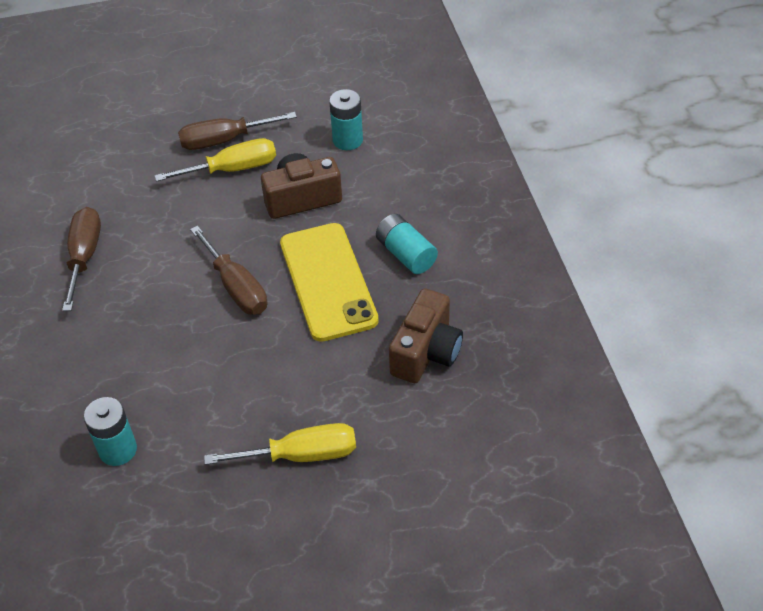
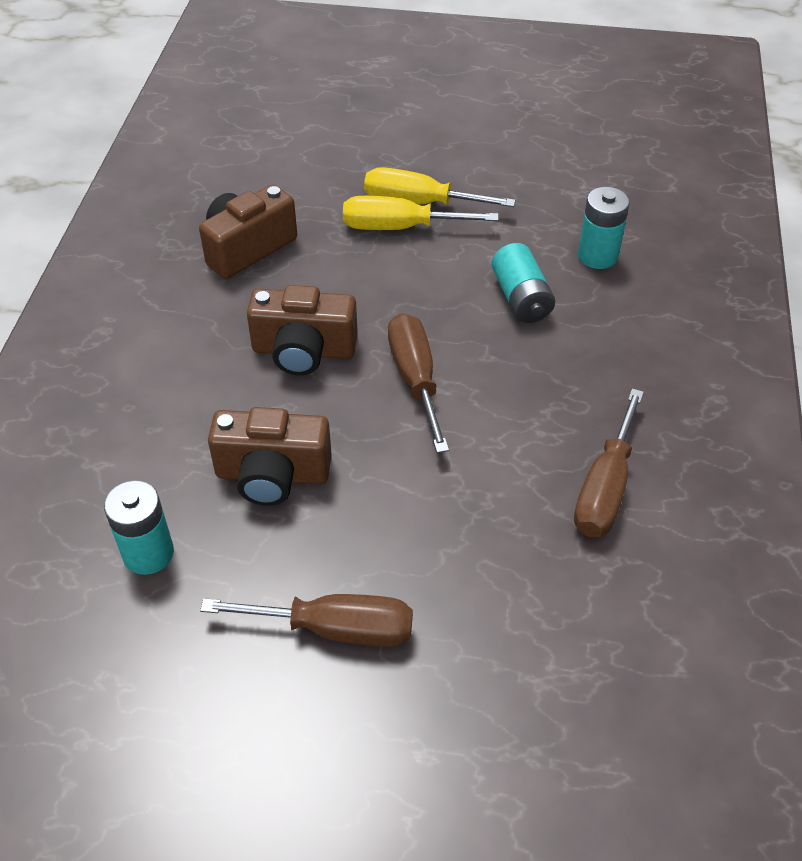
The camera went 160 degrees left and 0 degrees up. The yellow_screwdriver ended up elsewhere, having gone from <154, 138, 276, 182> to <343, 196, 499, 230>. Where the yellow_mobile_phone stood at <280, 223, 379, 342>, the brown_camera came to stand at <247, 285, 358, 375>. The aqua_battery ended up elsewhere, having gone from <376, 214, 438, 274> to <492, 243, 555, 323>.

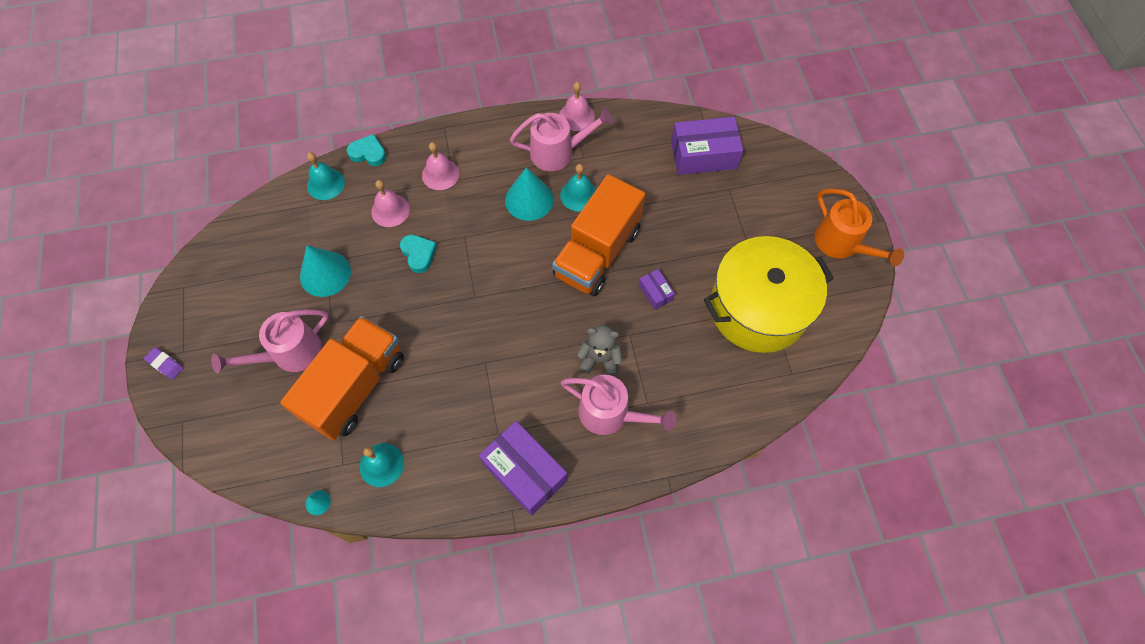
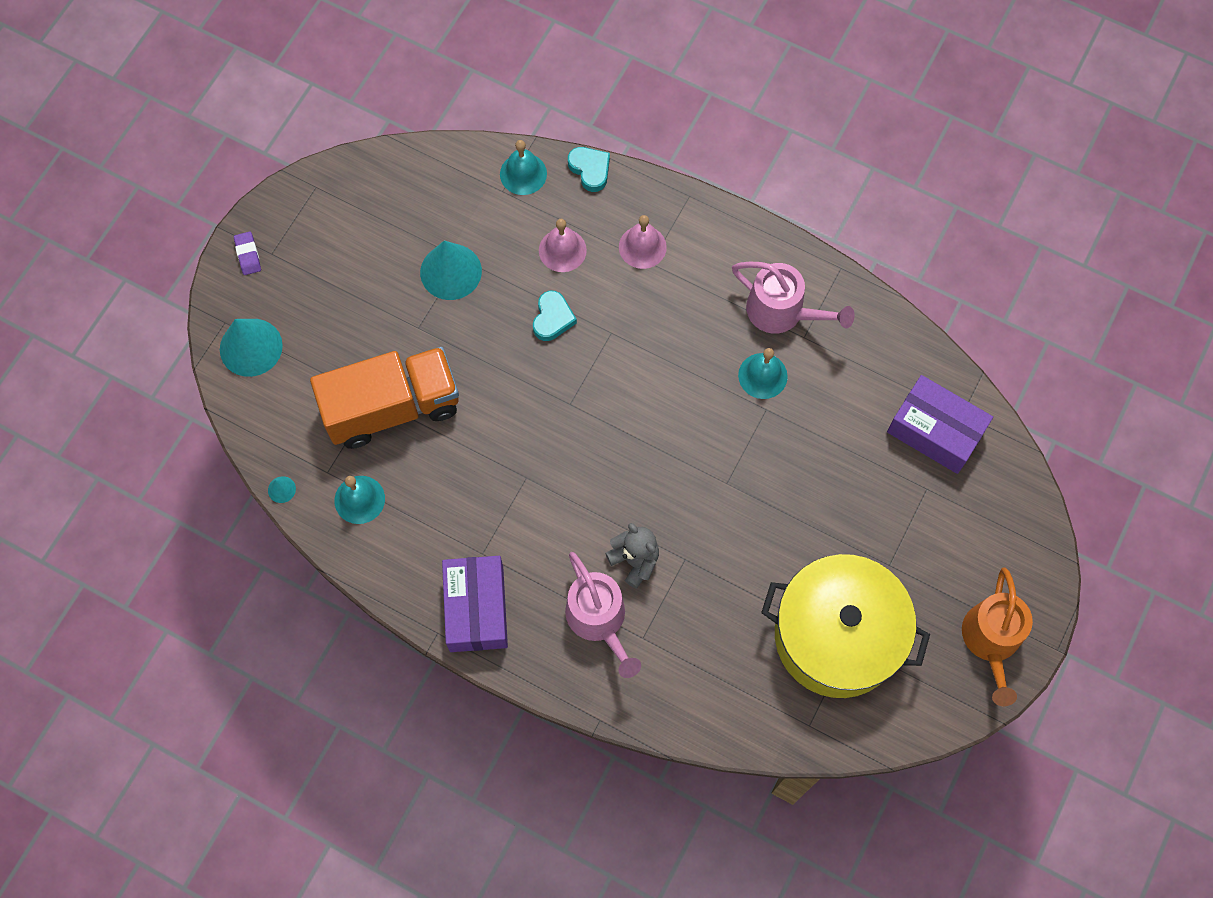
The camera went 40 degrees right and 5 degrees up. The second view lost the rose-pink_watering_pot at <211, 310, 328, 373>. The aqua_solid_cone ended up elsewhere, having gone from <505, 167, 554, 221> to <220, 319, 283, 377>. The second view lost the bright_orange_toy_truck at <552, 174, 646, 296>. The second view lost the rose-pink_bell at <559, 82, 595, 131>. The second view lost the purple_package at <639, 269, 675, 310>.

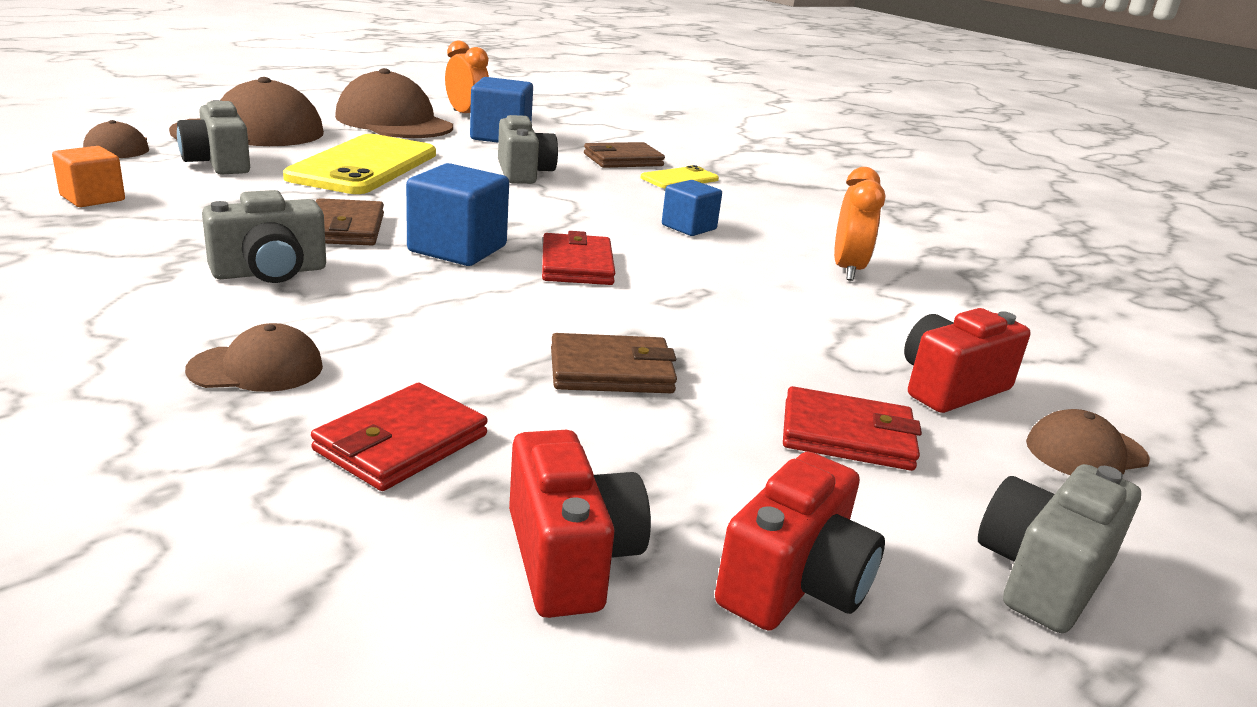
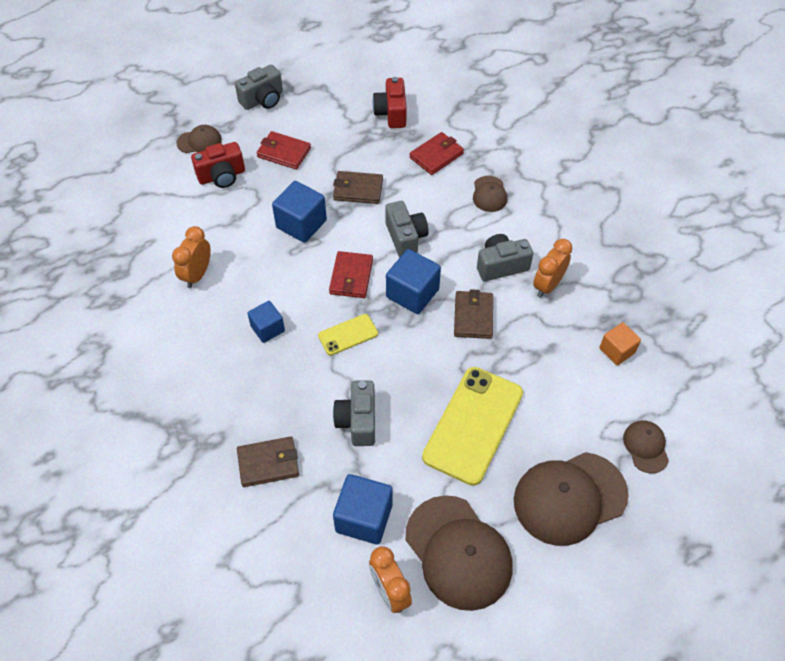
The camera went 165 degrees left and 30 degrees up. The gray_camera ended up elsewhere, having gone from <177, 100, 250, 174> to <385, 201, 429, 257>. The brown_peaked_cap at <185, 323, 323, 392> ended up facing another way, 90 degrees counterclockwise from before. The yellow_mobile_phone ended up elsewhere, having gone from <640, 165, 719, 188> to <318, 314, 378, 355>. The second view lost the crimson_camera at <715, 451, 885, 631>. The second view gained the blue_block at <272, 181, 327, 243>. The second view gained the bright_orange_clock at <533, 239, 573, 298>.

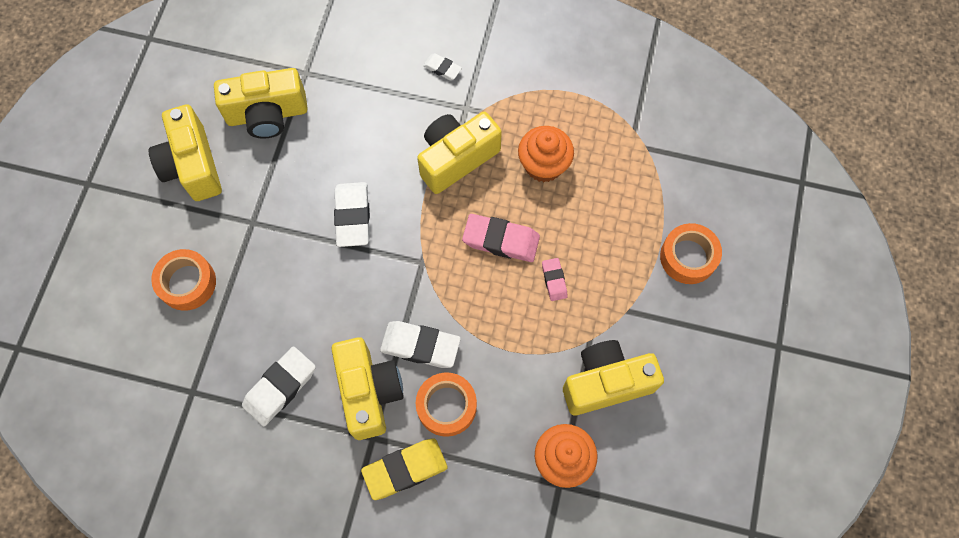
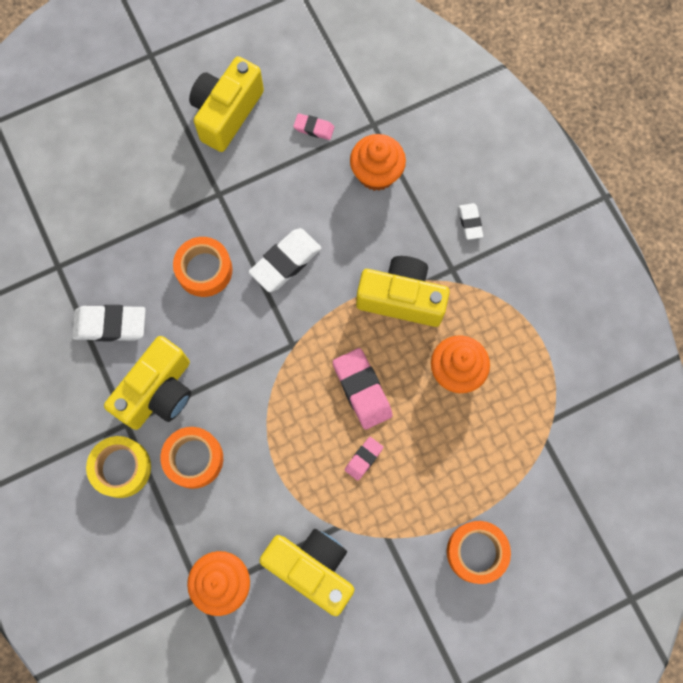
The camera went 50 degrees right and 5 degrees up. The bright_orange_tape ended up elsewhere, having gone from <151, 249, 216, 311> to <173, 237, 233, 297>. Where the yellow_camera stood at <214, 68, 308, 139>, the rose-pink_eraser came to stand at <293, 113, 334, 140>. Where the yellow_eraser stood at <361, 438, 448, 500>, the yellow_tape came to stand at <86, 436, 151, 498>. The second view lost the pure_white_eraser at <380, 321, 461, 368>. The second view gained the bright_orange_fairy_cake at <350, 134, 406, 191>.

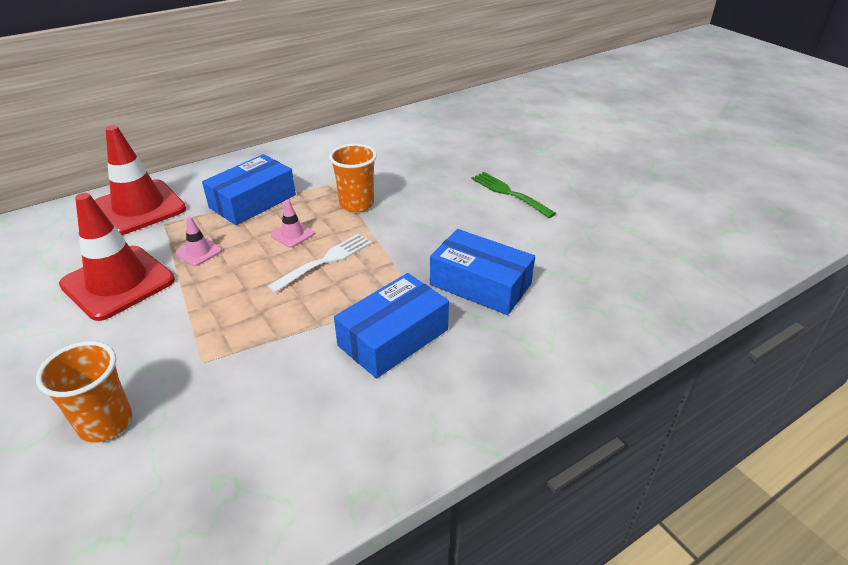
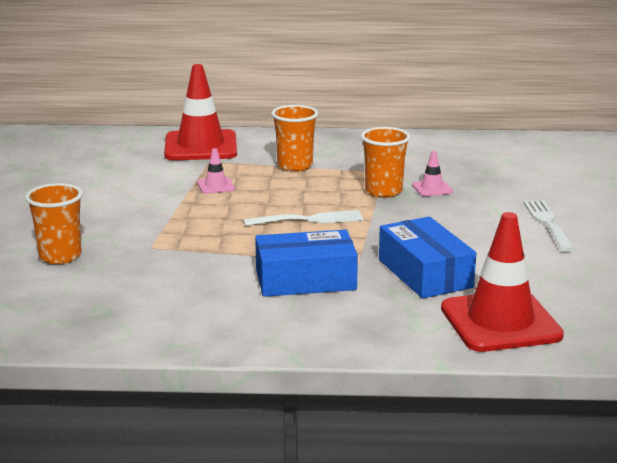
The camera went 35 degrees right and 15 degrees down. The crimson_traffic_cone ended up elsewhere, having gone from <59, 193, 175, 321> to <441, 212, 564, 352>. Where the blue_package stood at <202, 154, 296, 225>, the bright_orange_beaker came to stand at <271, 105, 318, 172>. The rose-pink_traffic_cone ended up elsewhere, having gone from <270, 200, 315, 248> to <412, 151, 453, 196>. What was the green_dinner_fork at <471, 172, 556, 218> turned into the pure_white_dinner_fork at <523, 200, 575, 252>.

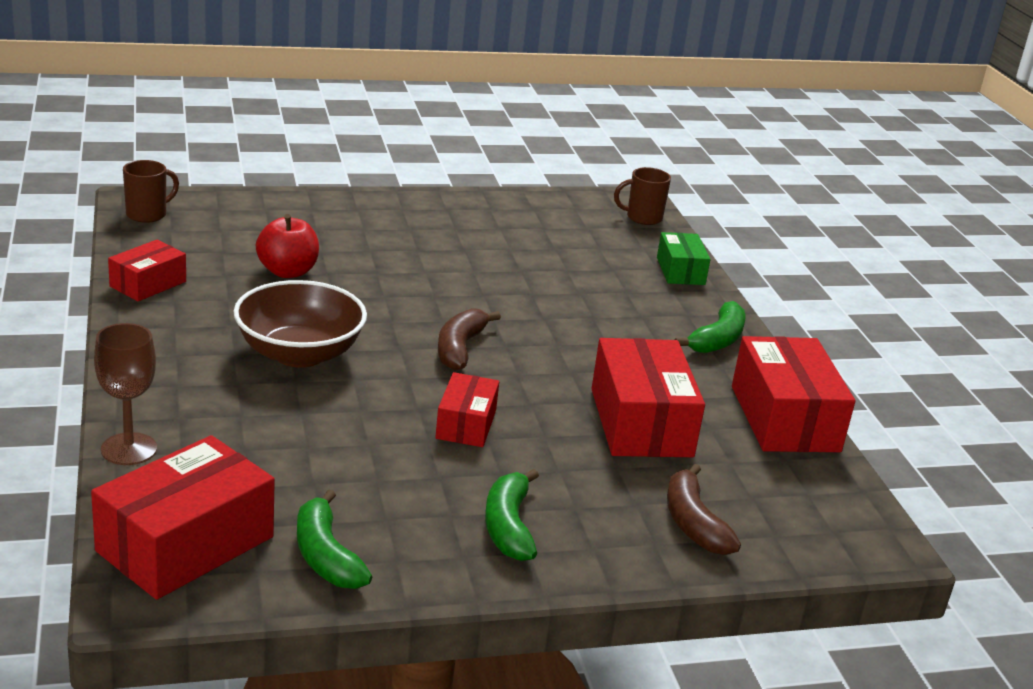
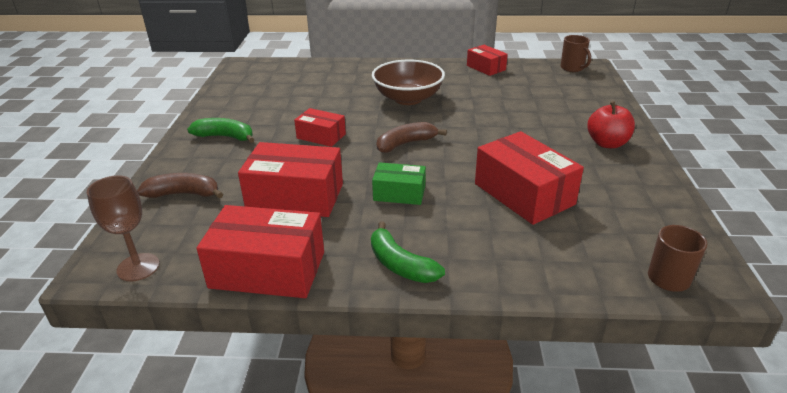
The camera went 110 degrees right and 5 degrees up. The crimson_package ended up elsewhere, having gone from <91, 435, 275, 600> to <475, 131, 584, 225>. The brown_chalice ended up elsewhere, having gone from <94, 323, 157, 465> to <87, 175, 160, 282>. The crimson_apple_fruit ended up elsewhere, having gone from <256, 214, 319, 278> to <587, 101, 635, 148>. The second view lost the green_toy_banana at <297, 490, 372, 589>. The brown_toy_banana at <438, 308, 501, 371> ended up facing another way, 60 degrees counterclockwise from before. The green_package ended up elsewhere, having gone from <657, 232, 711, 285> to <372, 162, 426, 205>.

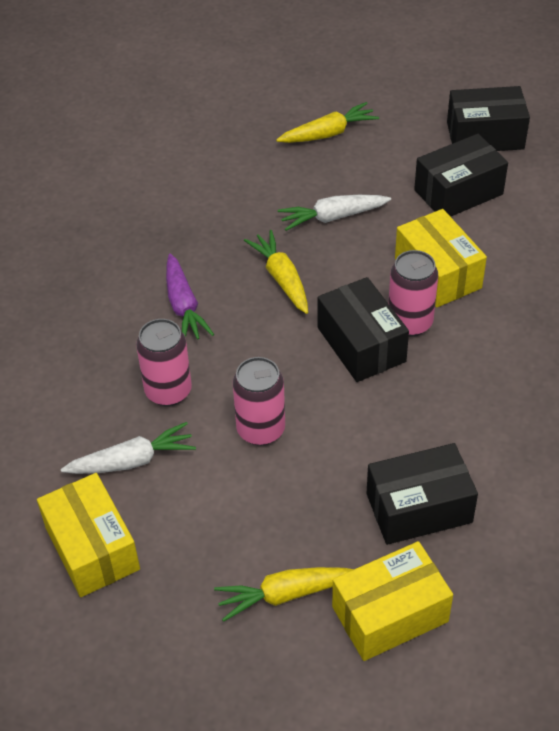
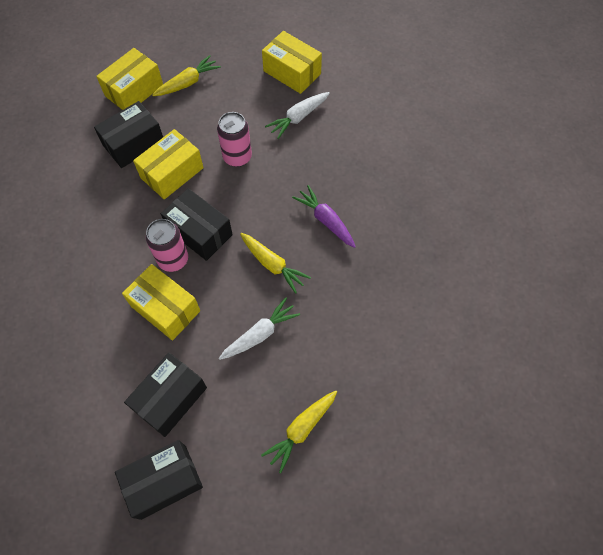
The camera went 155 degrees right and 15 degrees up. The second view lost the rose-pink_soda_can at <136, 319, 192, 406>. The second view gained the yellow_package at <133, 129, 204, 199>.

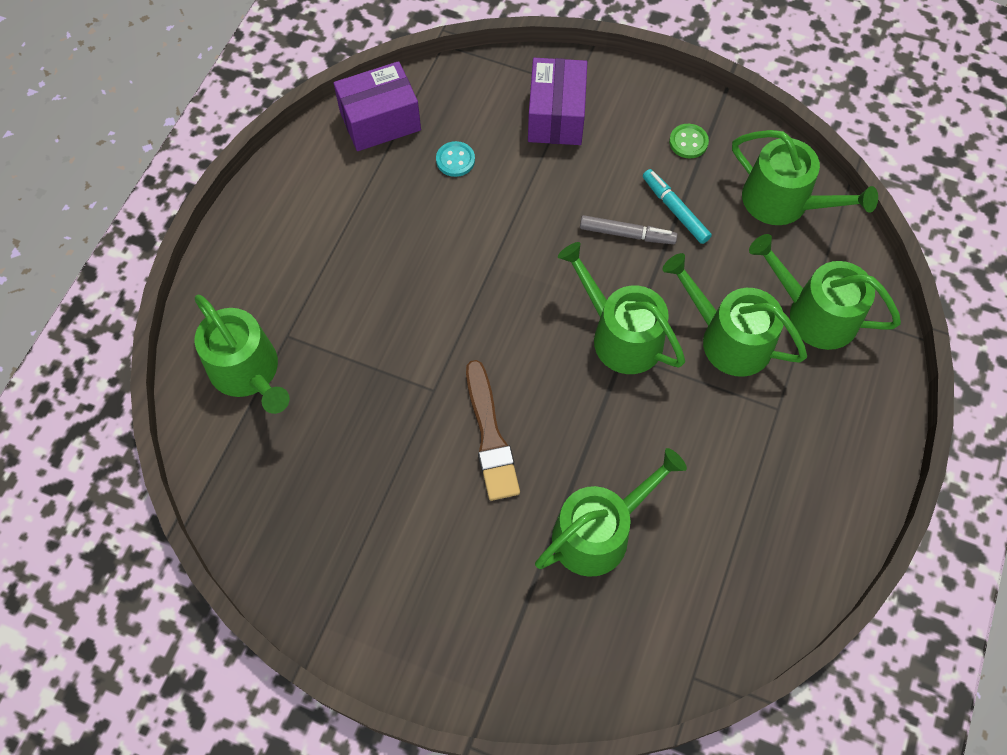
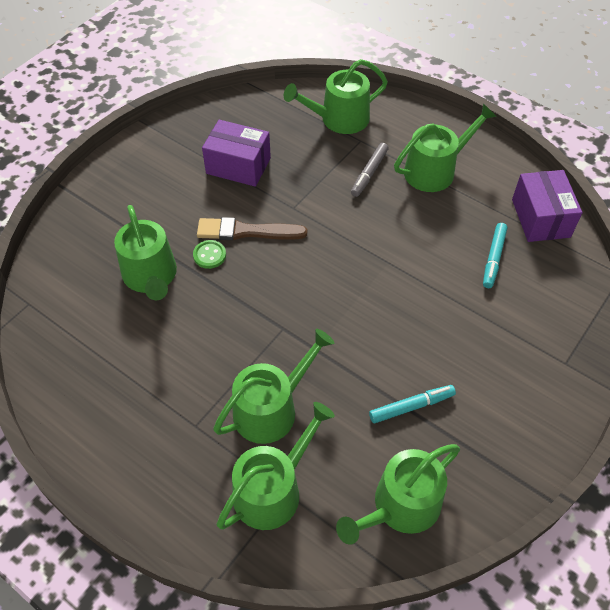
The camera went 105 degrees right and 10 degrees down. Where the aqua_shirt_button stood at <436, 141, 475, 177>, the aqua_marker came to stand at <483, 223, 507, 288>. The purple_package ended up elsewhere, having gone from <528, 58, 587, 145> to <202, 120, 271, 187>. The green_watering_pot ended up elsewhere, having gone from <558, 242, 685, 374> to <394, 103, 497, 192>. The gray_marker ended up elsewhere, having gone from <580, 215, 678, 244> to <351, 143, 389, 197>. The green_shirt_button ended up elsewhere, having gone from <669, 124, 709, 158> to <193, 240, 226, 269>.

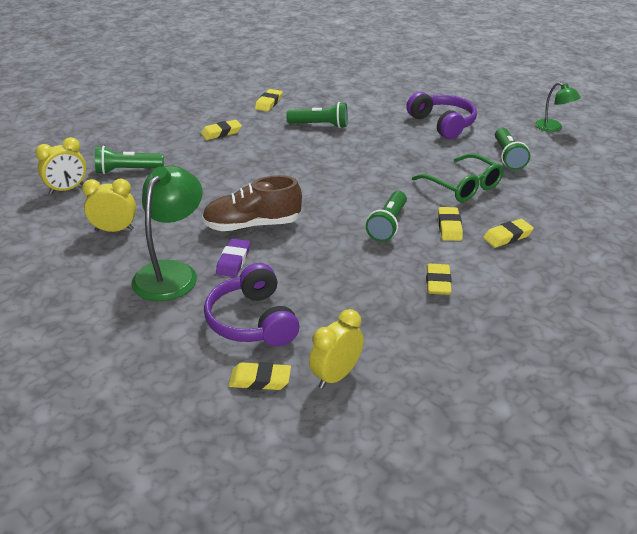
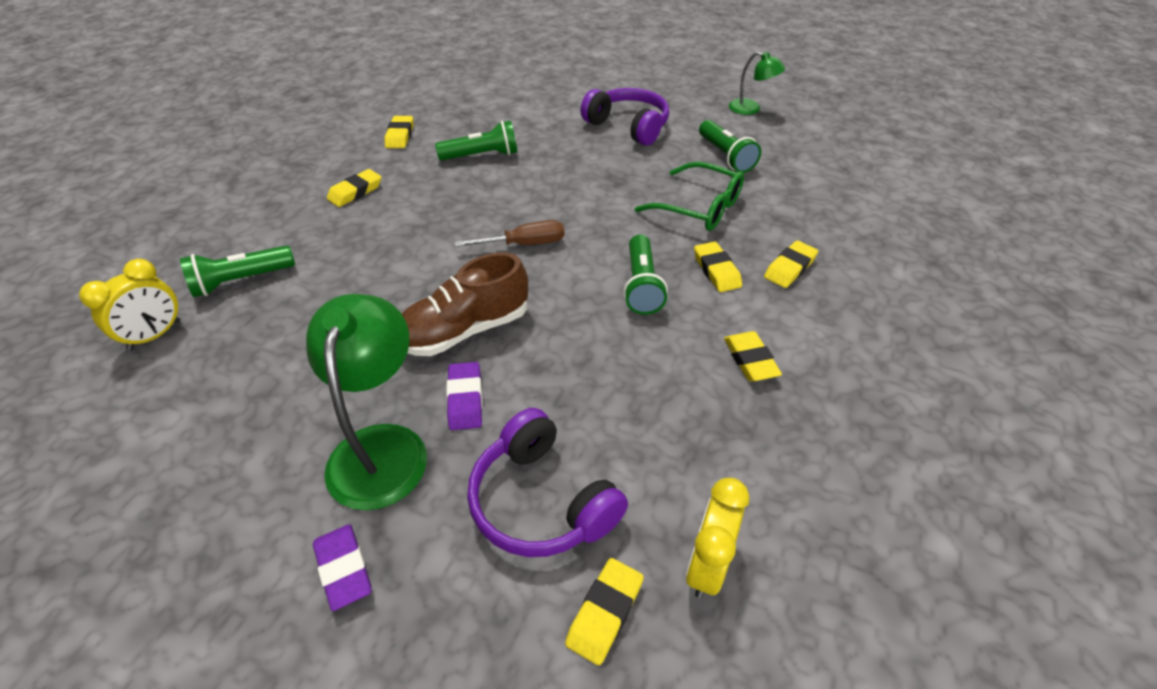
The camera went 20 degrees left and 10 degrees up. The second view lost the yellow_clock at <82, 179, 136, 232>. The yellow_eraser at <228, 362, 291, 390> ended up facing another way, 45 degrees counterclockwise from before. The second view gained the purple_eraser at <313, 524, 372, 611>. The second view gained the brown_screwdriver at <454, 220, 564, 247>.

